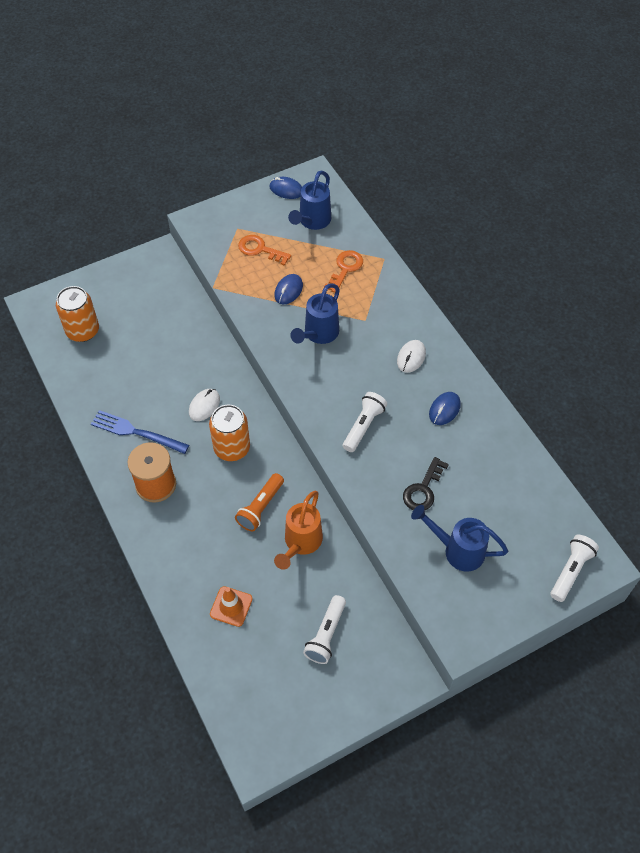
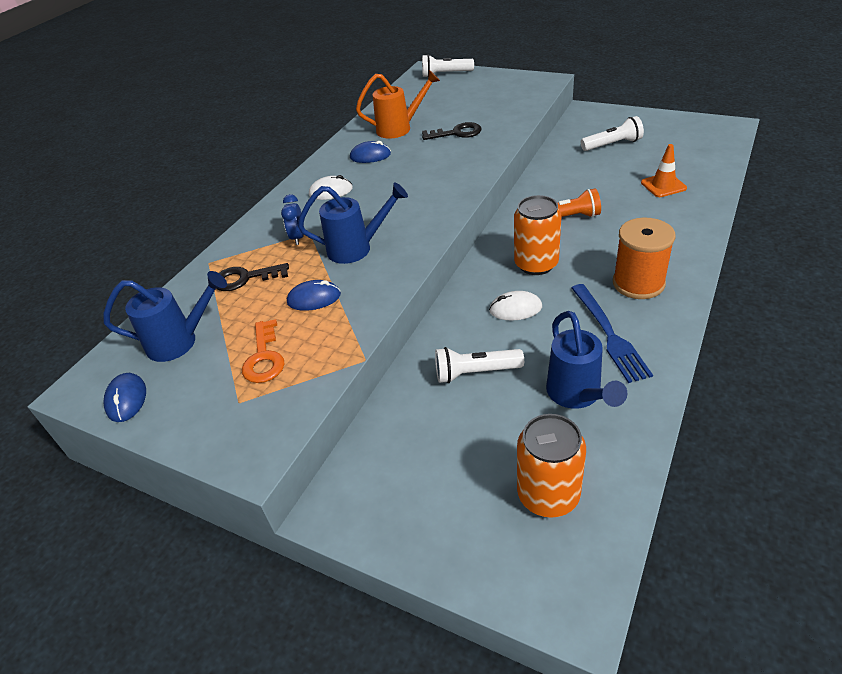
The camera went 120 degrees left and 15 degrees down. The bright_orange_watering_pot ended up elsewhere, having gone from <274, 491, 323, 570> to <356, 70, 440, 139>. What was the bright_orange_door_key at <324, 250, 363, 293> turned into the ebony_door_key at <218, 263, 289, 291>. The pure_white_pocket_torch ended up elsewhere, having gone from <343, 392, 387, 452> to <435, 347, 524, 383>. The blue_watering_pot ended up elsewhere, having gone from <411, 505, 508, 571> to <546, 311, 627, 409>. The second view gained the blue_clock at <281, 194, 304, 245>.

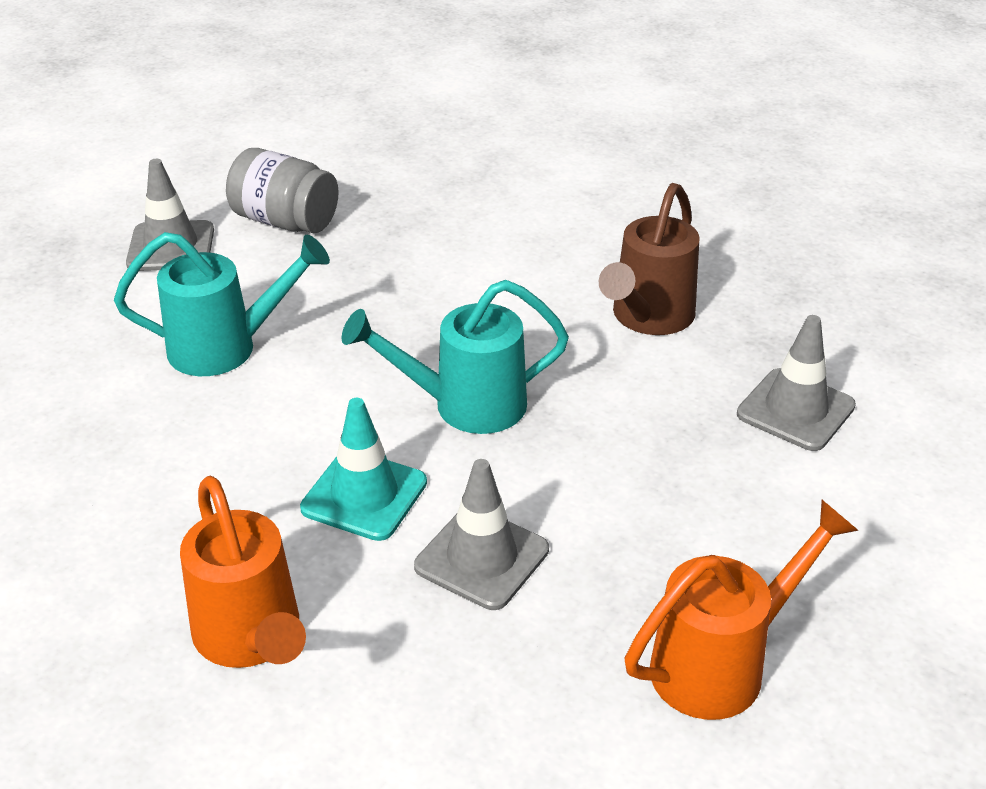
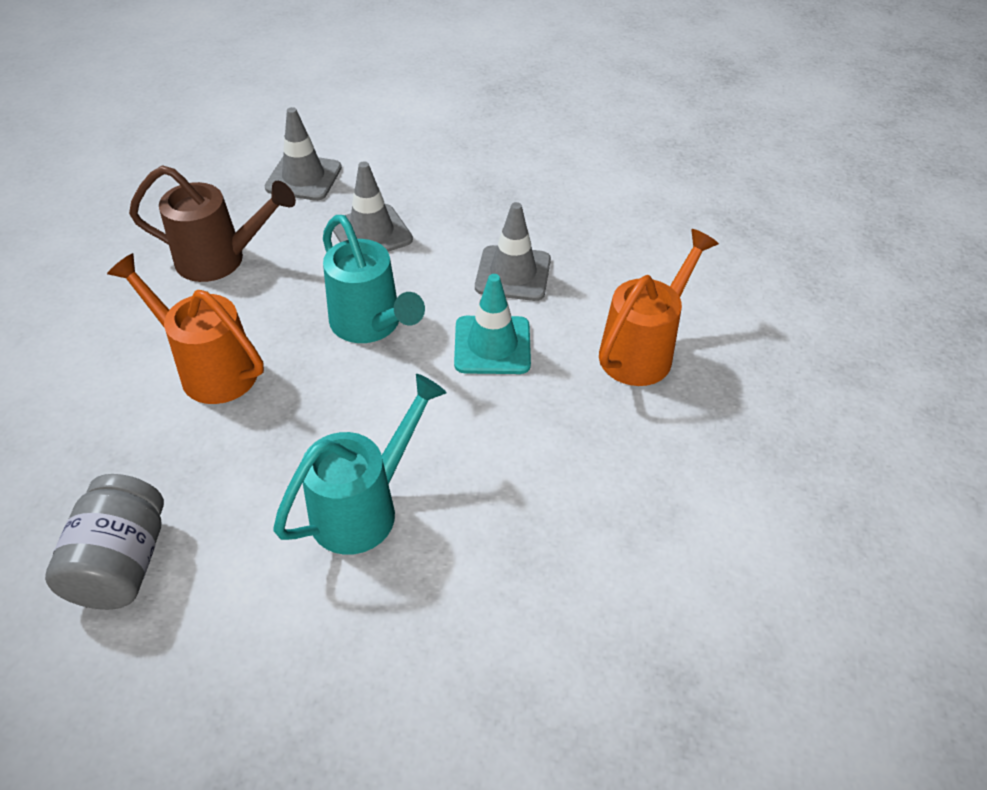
The camera went 115 degrees left and 10 degrees up. The aqua_watering_pot at <114, 232, 330, 376> ended up facing another way, 75 degrees clockwise from before. The gray_traffic_cone ended up elsewhere, having gone from <126, 159, 214, 271> to <333, 161, 413, 252>. The bright_orange_watering_pot ended up elsewhere, having gone from <625, 500, 859, 720> to <107, 253, 264, 404>.

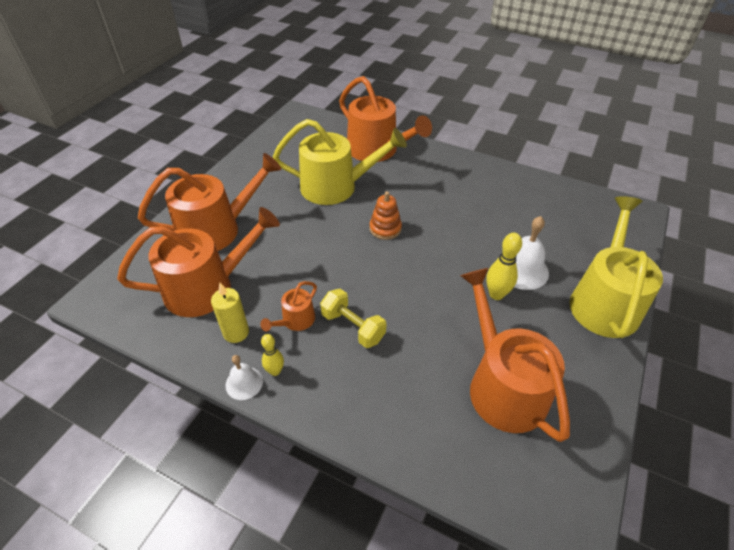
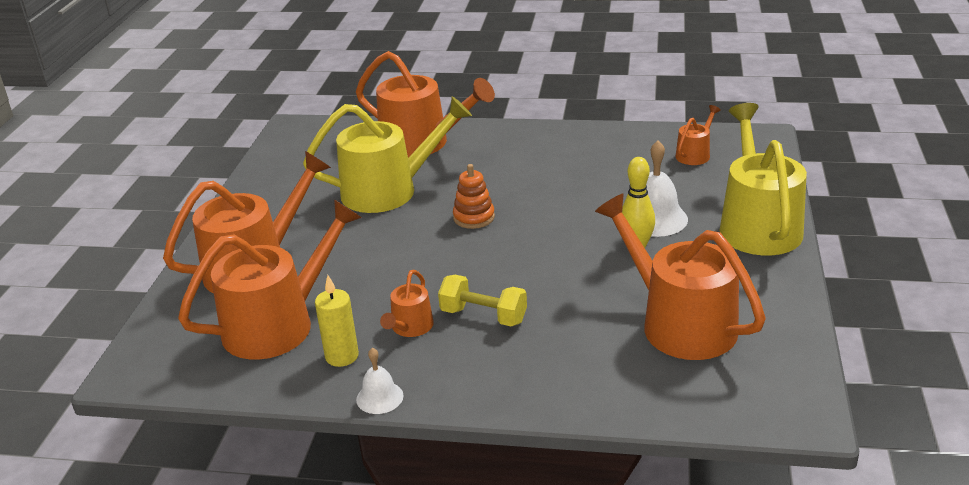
The camera went 15 degrees left and 15 degrees down. The second view lost the yellow_skittle at <261, 334, 284, 376>. The second view gained the bright_orange_watering_pot at <676, 105, 721, 165>.

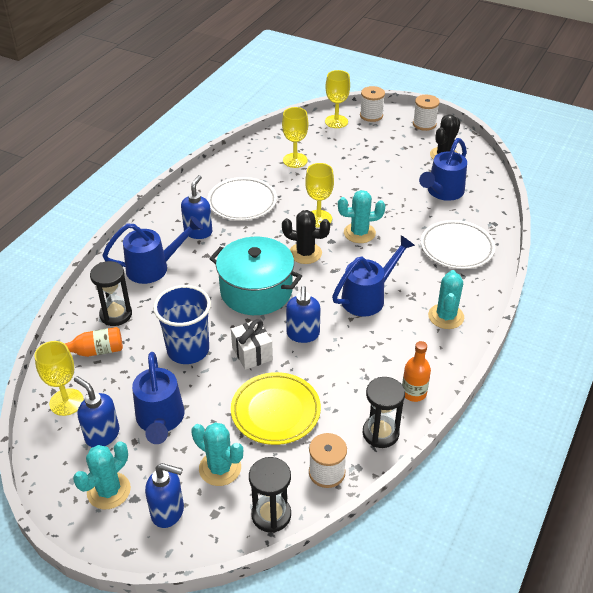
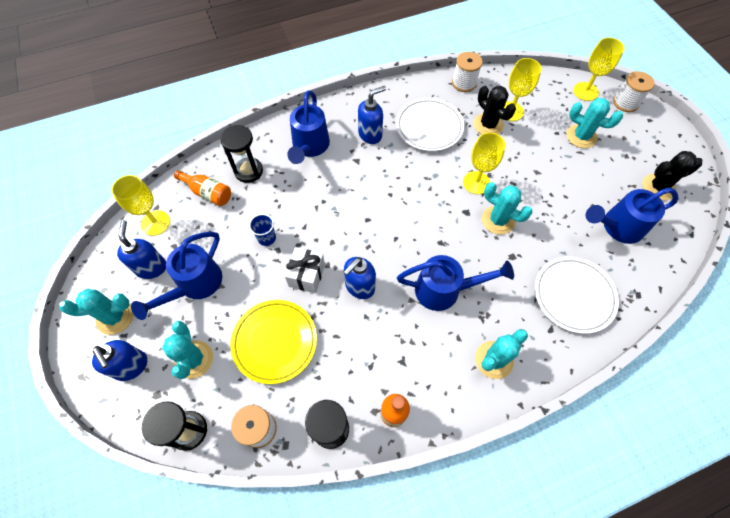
The camera went 40 degrees right and 20 degrees up. The blue_watering_pot at <102, 216, 203, 284> ended up facing another way, 75 degrees clockwise from before. The size of the blue_beaker at <153, 285, 211, 364> changed by a factor of 0.47. The second view lost the aqua_cooking_pot at <210, 237, 302, 315>. The ebony_saguaro_cactus ended up elsewhere, having gone from <282, 210, 330, 264> to <474, 86, 516, 134>. The pure_white_spool ended up elsewhere, having gone from <413, 95, 440, 131> to <452, 52, 483, 92>. The second view gained the aqua_saguaro_cactus at <567, 98, 623, 148>.

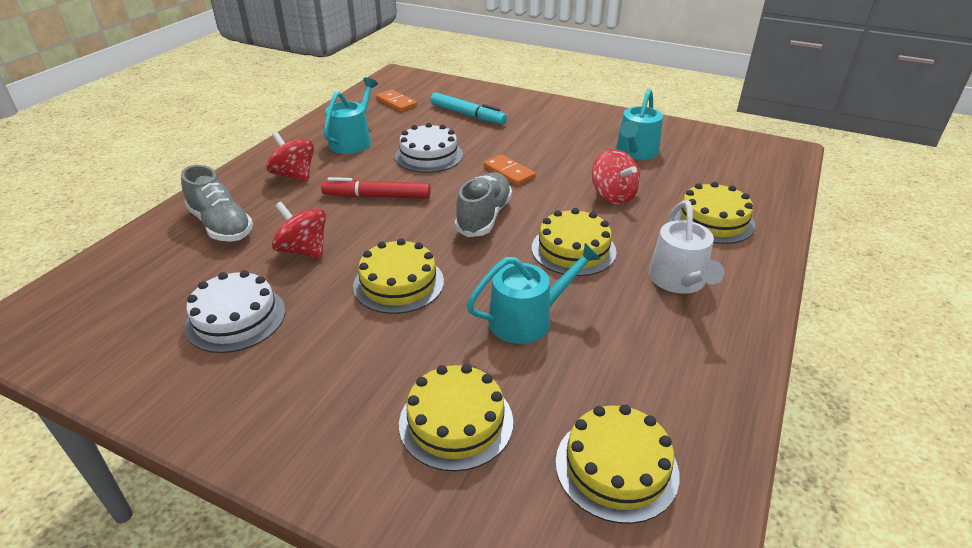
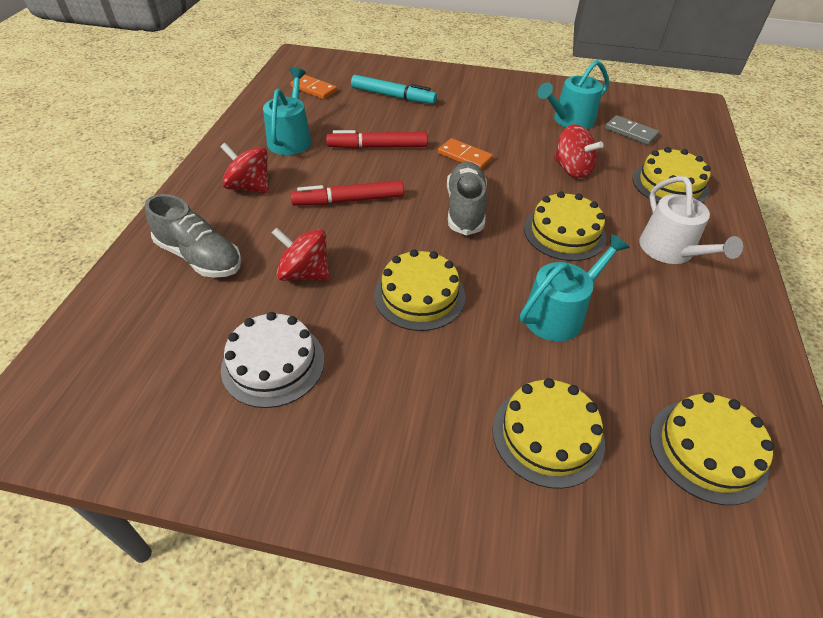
The camera went 15 degrees left and 10 degrees up. Where the pure_white_cake stood at <395, 123, 463, 173>, the crimson_marker came to stand at <326, 130, 428, 149>. The aqua_watering_pot at <616, 89, 663, 160> ended up facing another way, 45 degrees clockwise from before. The second view gained the gray_domino_piece at <605, 115, 659, 145>.

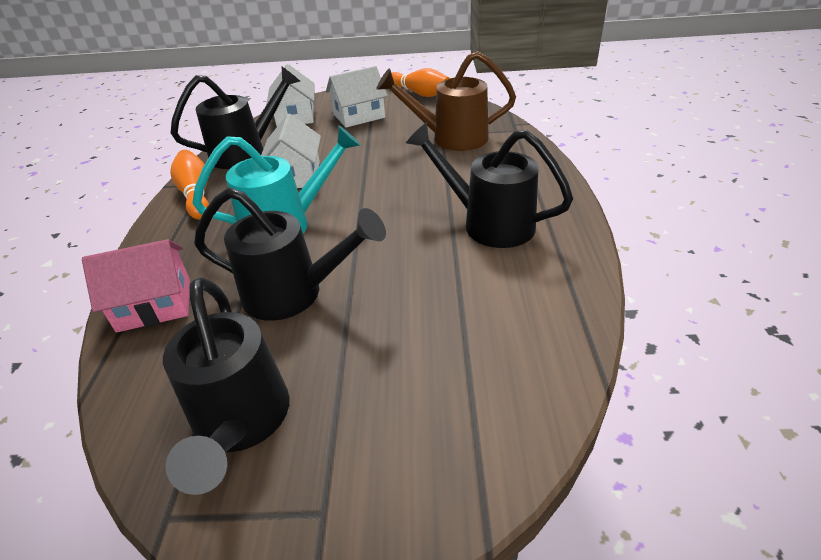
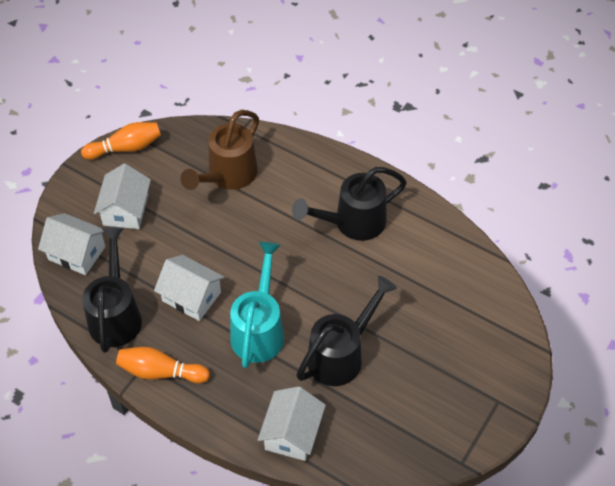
The camera went 60 degrees left and 15 degrees up. What was the rose-pink_house at <82, 239, 190, 333> turned into the pure_white_house at <258, 386, 326, 461>. The second view lost the ebony_watering_pot at <163, 277, 290, 495>.

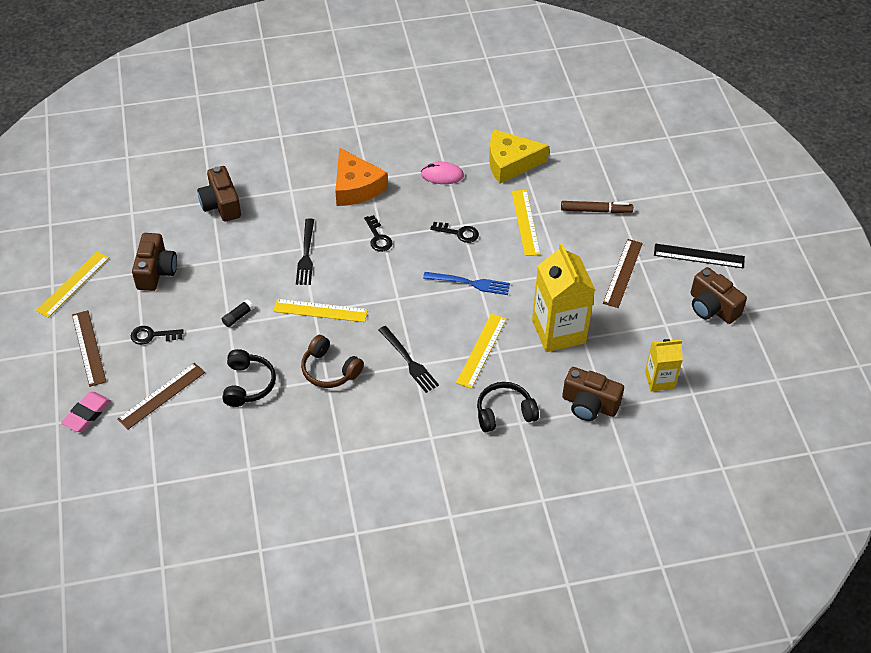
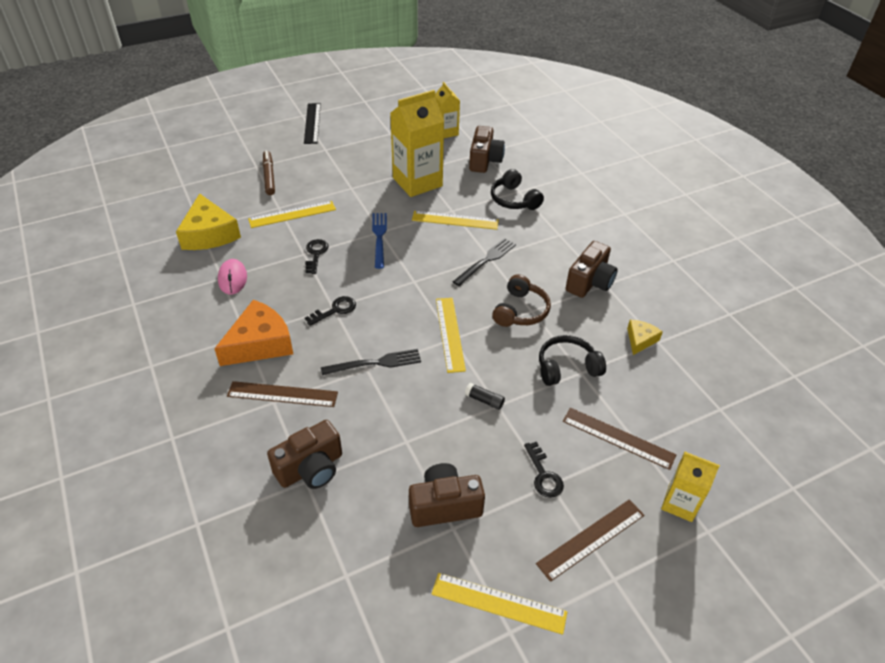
The camera went 105 degrees left and 5 degrees down. Where the rose-pink_eraser stood at <61, 392, 111, 432>, the yellow_milk_carton came to stand at <661, 452, 720, 522>. The brown_ruler ended up elsewhere, having gone from <603, 239, 643, 308> to <227, 381, 338, 407>. The brown_camera ended up elsewhere, having gone from <691, 267, 747, 324> to <566, 241, 618, 298>. The second view gained the yellow_piece_of_cheese at <627, 319, 663, 355>.

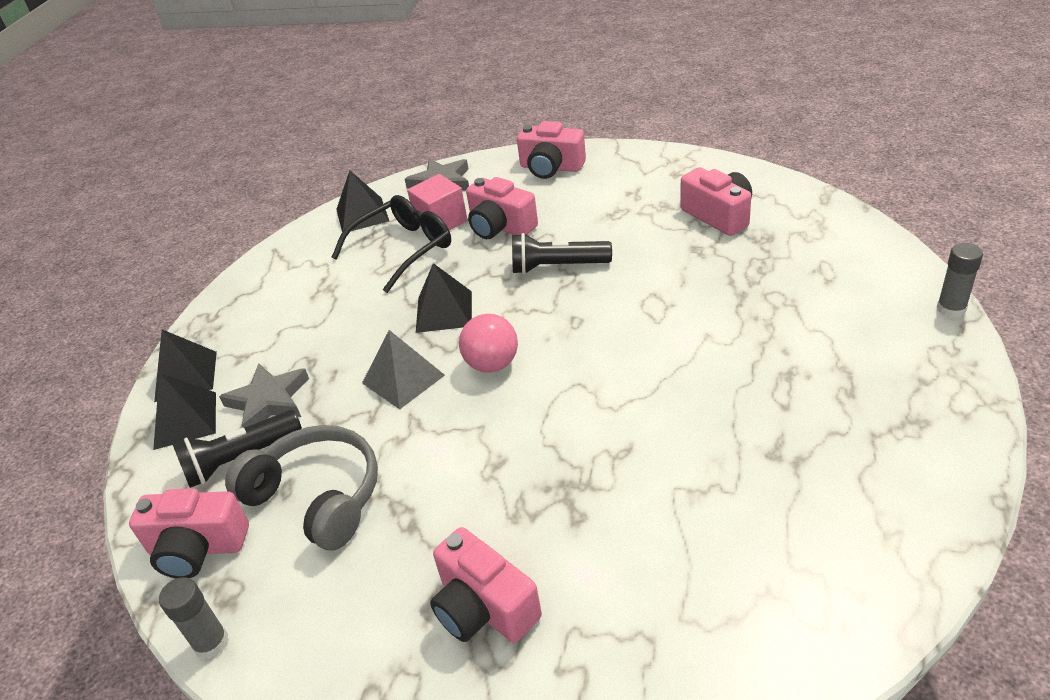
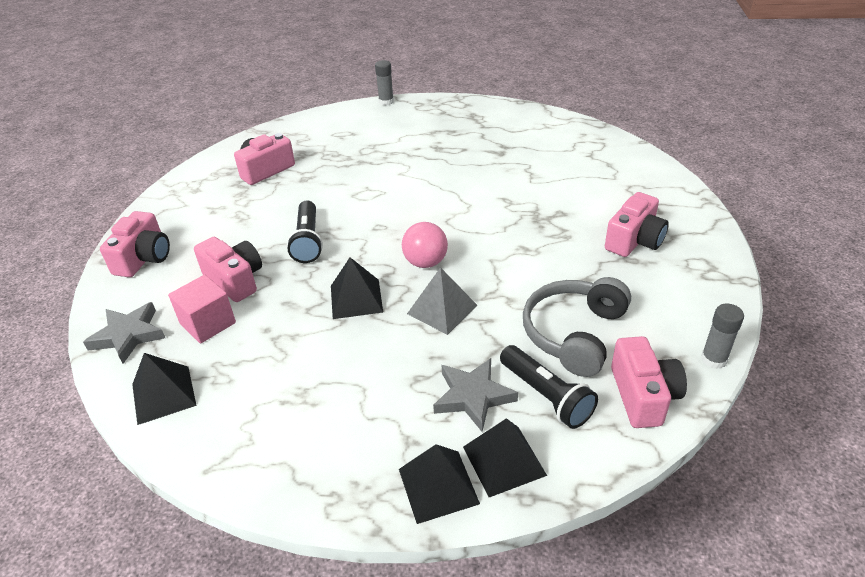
The camera went 100 degrees left and 0 degrees up. The second view lost the ebony_eyeglasses at <332, 195, 451, 293>. The rose-pink_camera at <466, 177, 538, 239> ended up facing another way, 75 degrees counterclockwise from before.

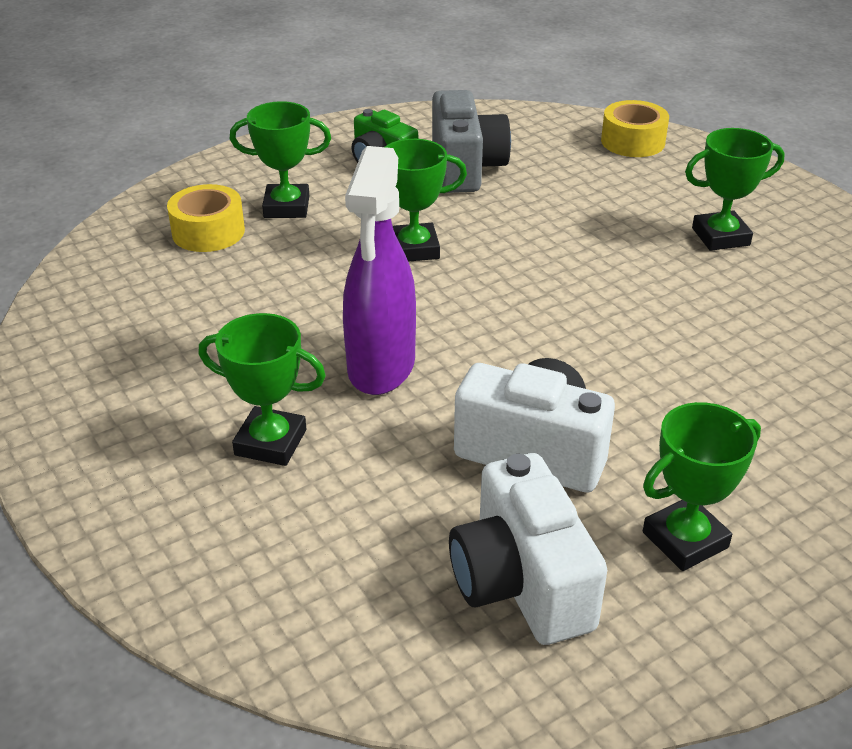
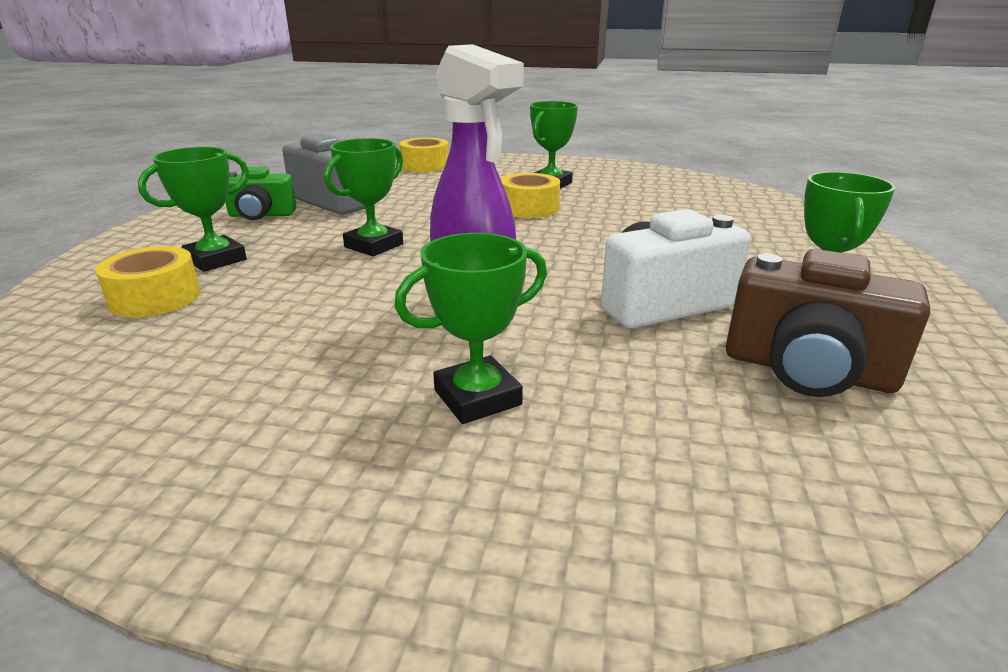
The camera went 45 degrees left and 10 degrees down. What was the pure_white_camera at <449, 453, 607, 645> turned into the brown_camera at <726, 249, 930, 397>. The second view gained the yellow_tape at <501, 173, 560, 218>.

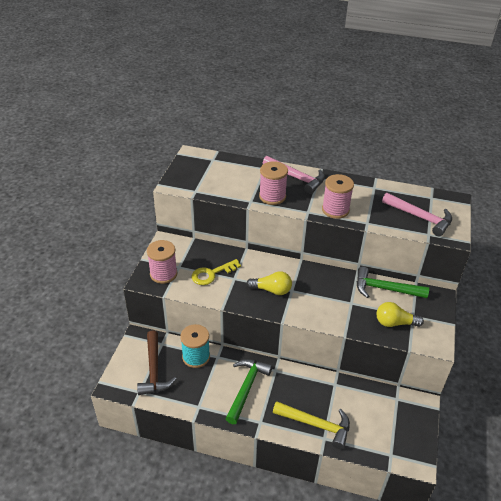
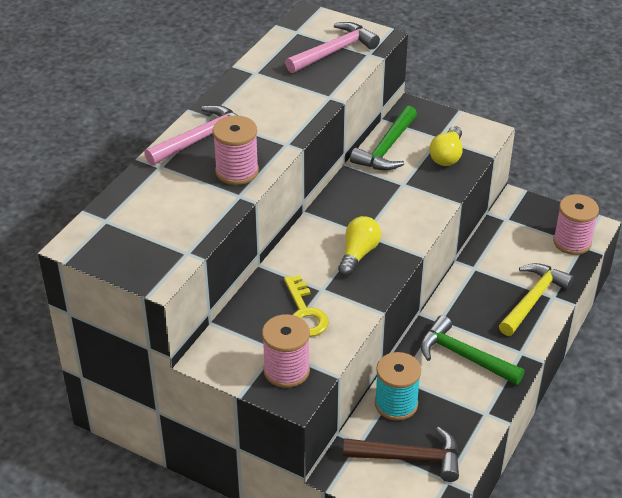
The camera went 75 degrees left and 0 degrees up. The rose-pink_spool ended up elsewhere, having gone from <322, 174, 354, 219> to <553, 194, 599, 255>.

